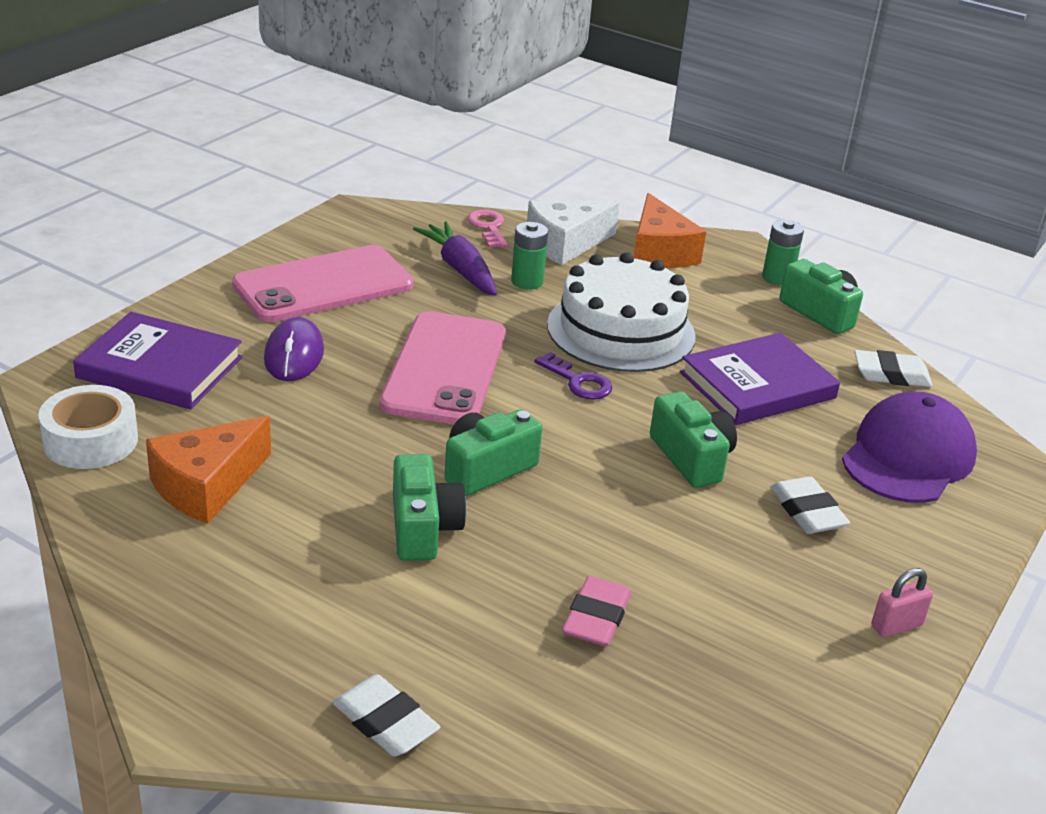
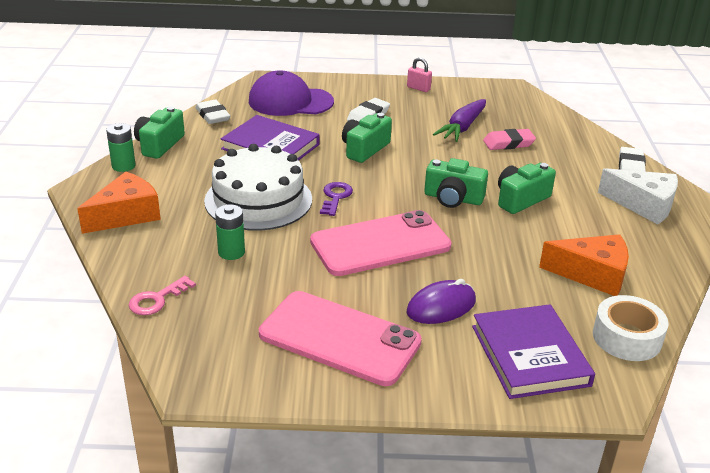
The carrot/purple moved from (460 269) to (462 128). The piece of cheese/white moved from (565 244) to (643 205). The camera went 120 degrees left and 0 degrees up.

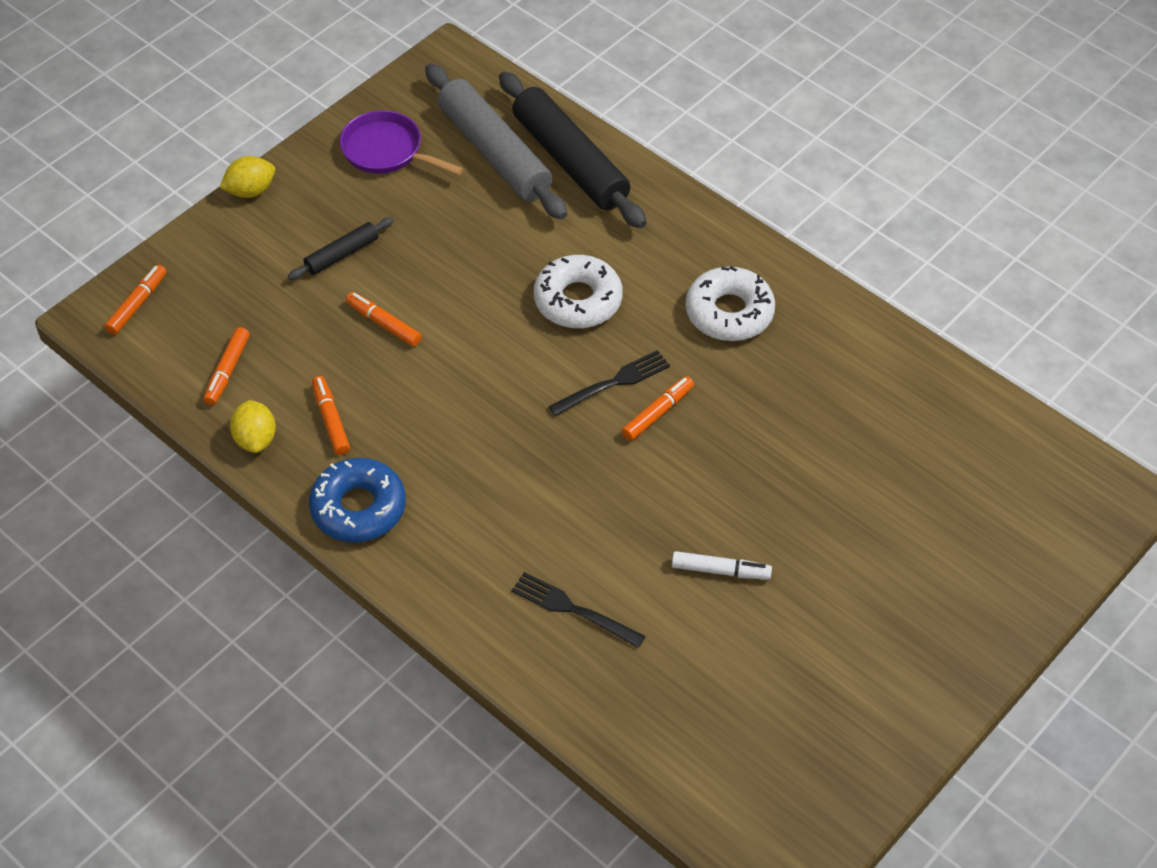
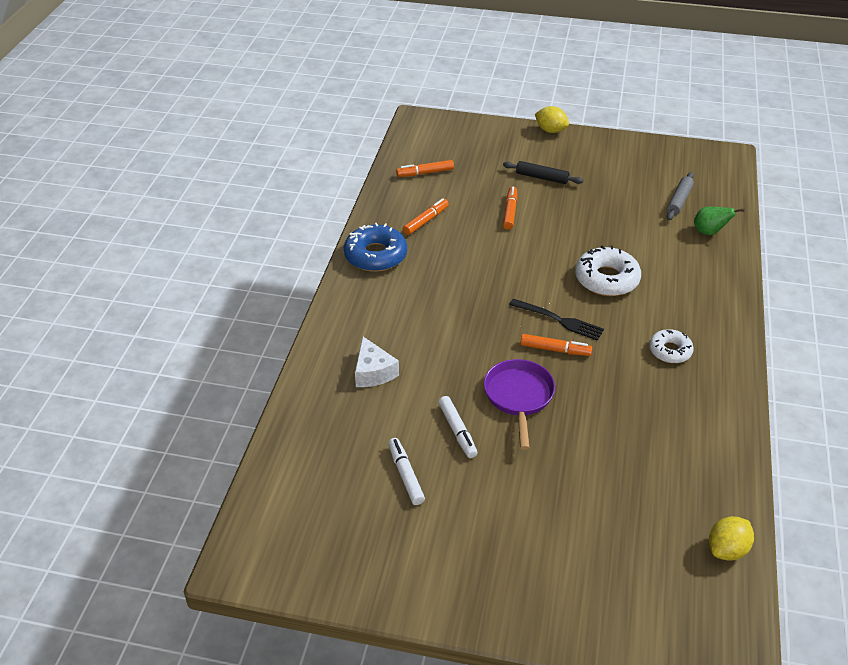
The marker/orange-coloured at (137 304) disappeared. The citrus fruit/golden moved from (256 439) to (727 549). The frying pan/purple moved from (387 151) to (519 397). The pastry roller/grey at (494 152) changed to 0.48 times the size. The pastry roller/ebony at (570 161) was replaced by the pear/leaf-green at (709 232). The dinner fork/ebony at (573 609) was replaced by the piece of cheese/white at (373 372). The donut/white at (729 312) changed to 0.62 times the size. The marker/white at (405 475) appeared. The camera went 60 degrees right and 10 degrees down.

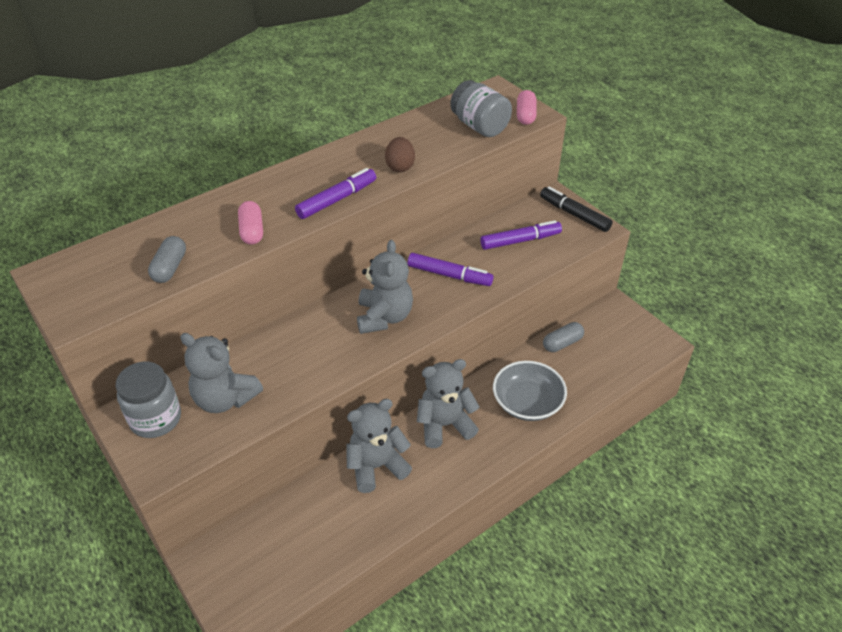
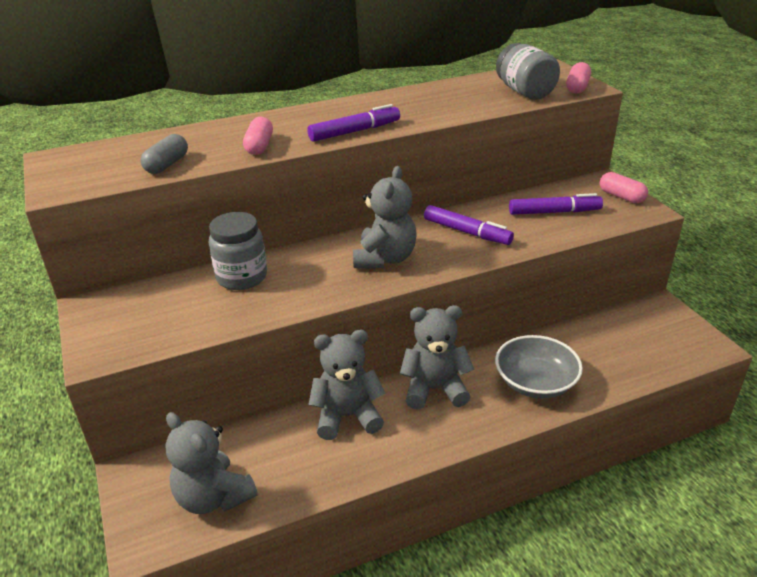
The jar/grey moved from (156 419) to (242 277). The stuffed bear/grey moved from (225 399) to (213 497). The toy egg/russet at (400 167) disappeared. The marker/ebony at (574 214) was replaced by the capsule/rose-pink at (621 196). The capsule/grey at (562 343) disappeared. The camera went 15 degrees right and 10 degrees down.

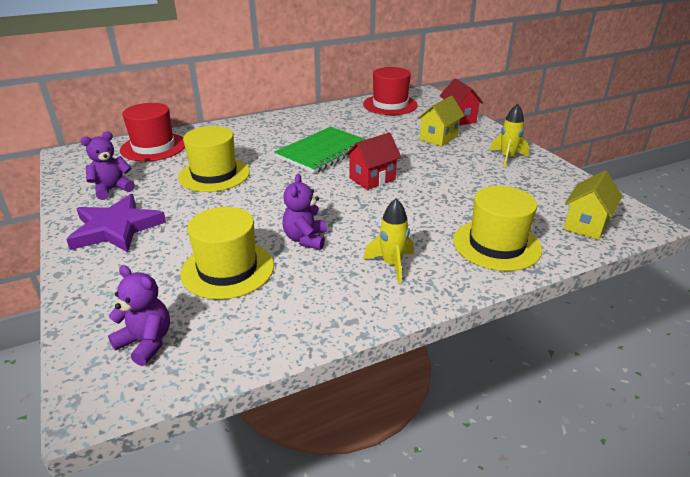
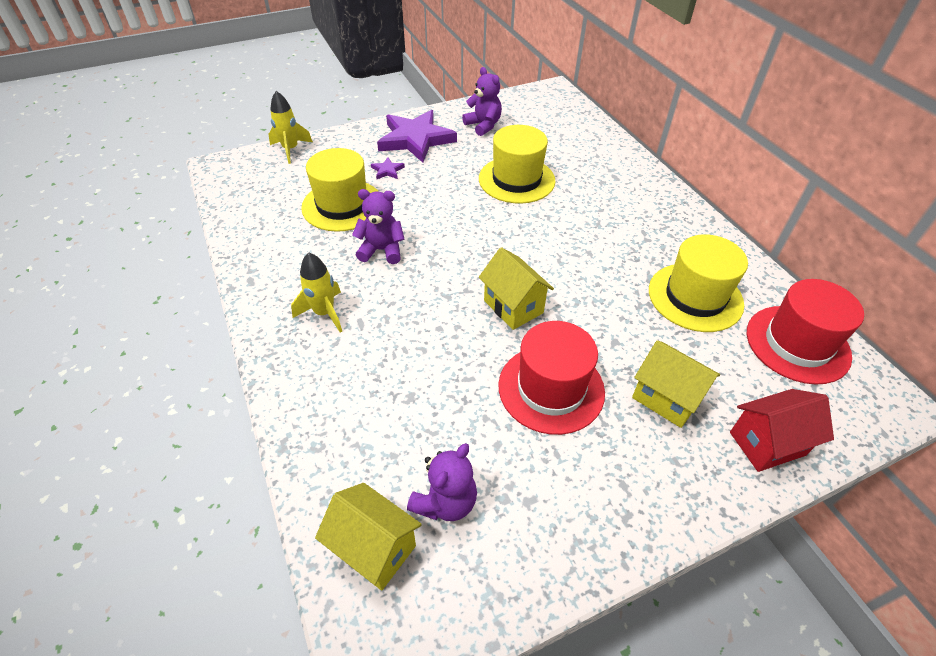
The stuffed bear/purple moved from (146 342) to (445 501). The hat/red moved from (153 147) to (551 388). The notebook/leaf-green at (323 152) disappeared. The cottage/red at (372 179) became the cottage/golden at (513 307). The hat/golden moved from (496 244) to (695 297). The toy rocket/golden moved from (507 158) to (290 149). The five-pointed star/purple at (387 170) appeared. The camera went 90 degrees right and 15 degrees up.

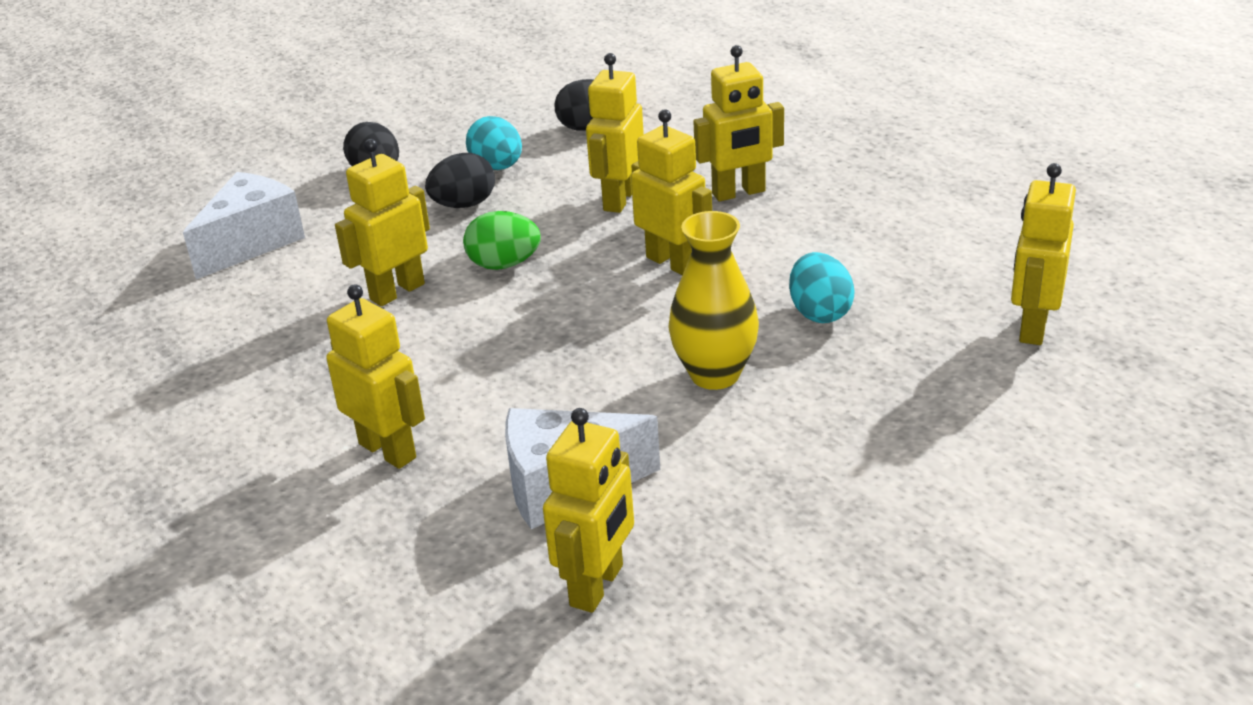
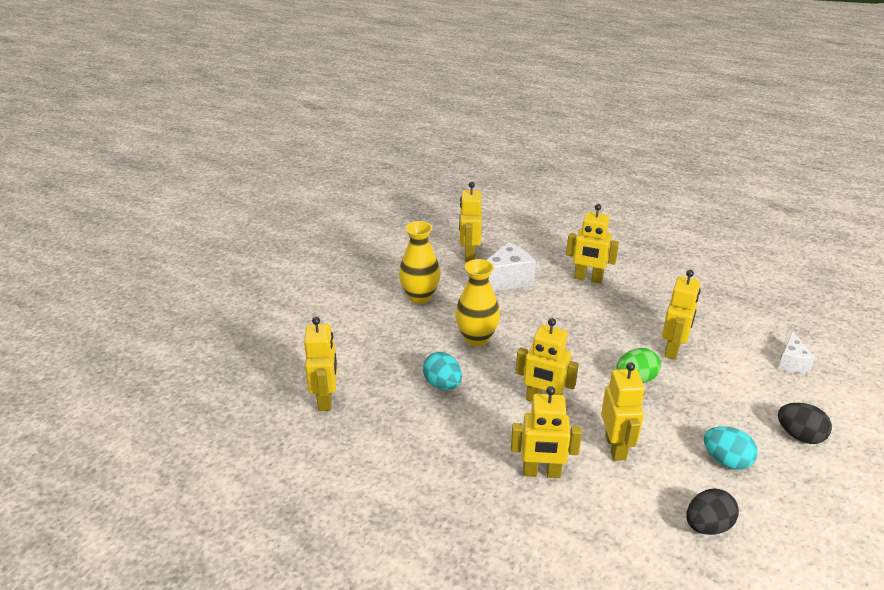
The piece of cheese/white at (252 243) changed to 0.60 times the size. The toy egg/ebony at (464 205) disappeared. The toy robot/golden at (739 193) turned 135 degrees counterclockwise. The tall vase/golden at (420 297) appeared. The camera went 155 degrees right and 0 degrees up.

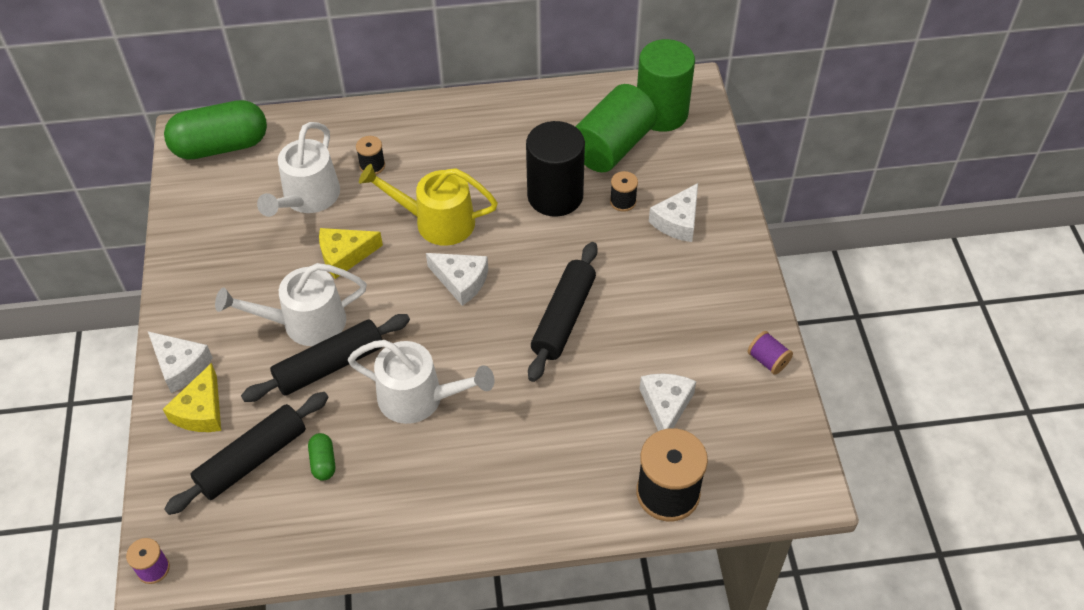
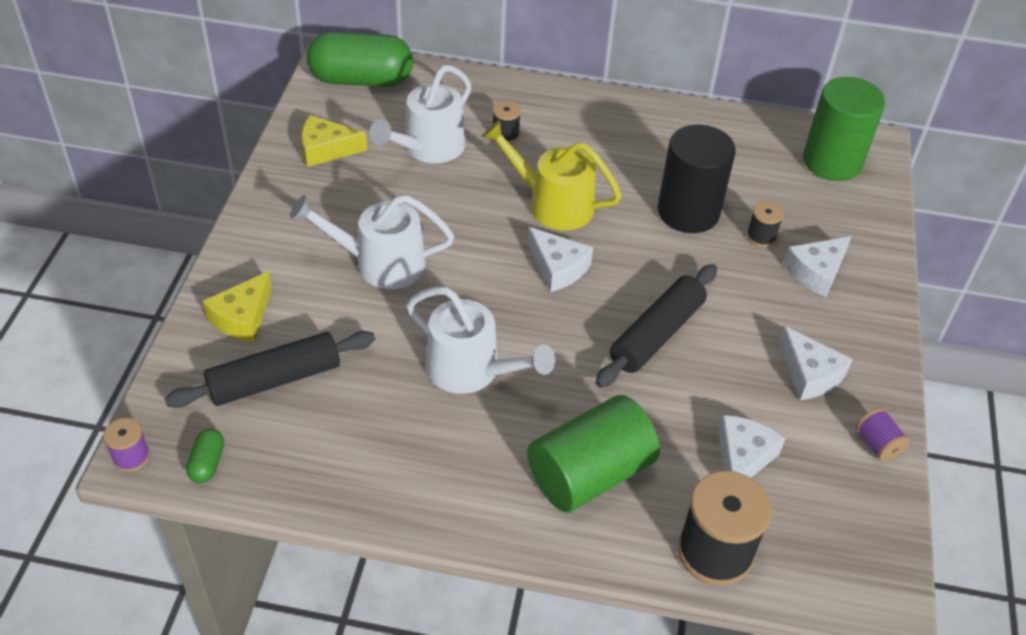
The piece of cheese/white moved from (180 366) to (809 374). The pastry roller/ebony at (329 365) disappeared. The capsule/leaf-green moved from (323 462) to (207 463). The piece of cheese/golden moved from (345 255) to (326 149). The solid cylinder/leaf-green moved from (612 147) to (590 474). The camera went 15 degrees right and 5 degrees down.

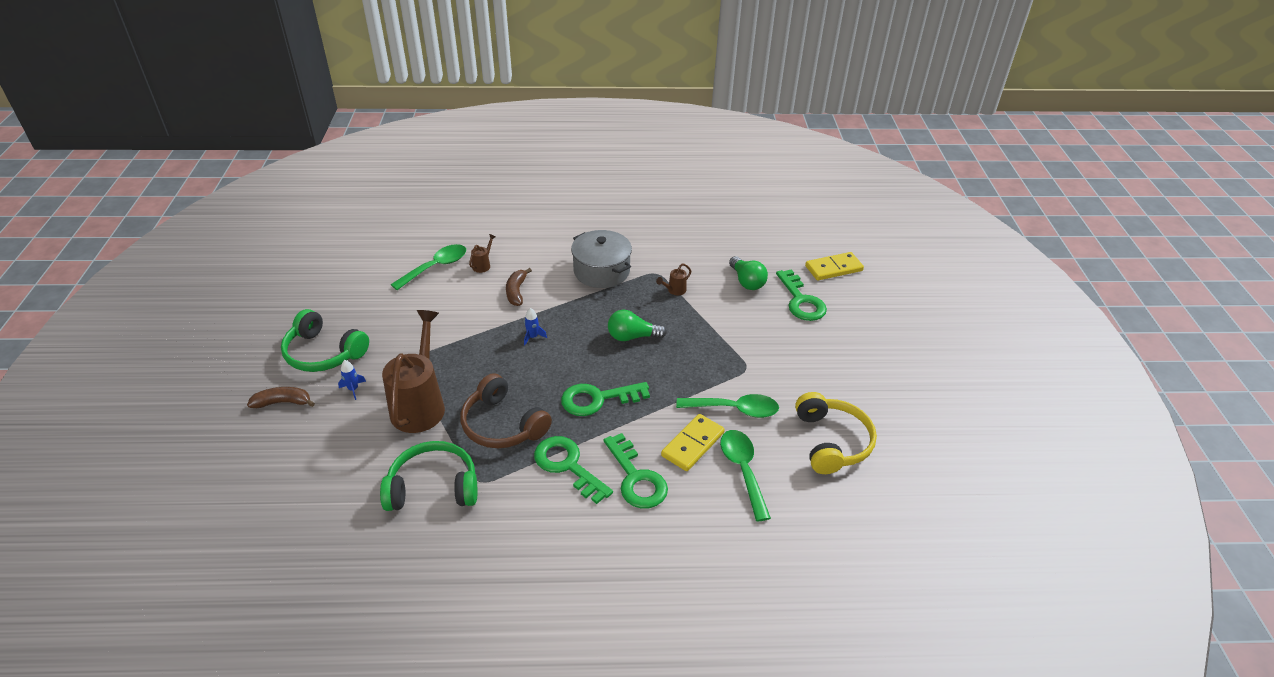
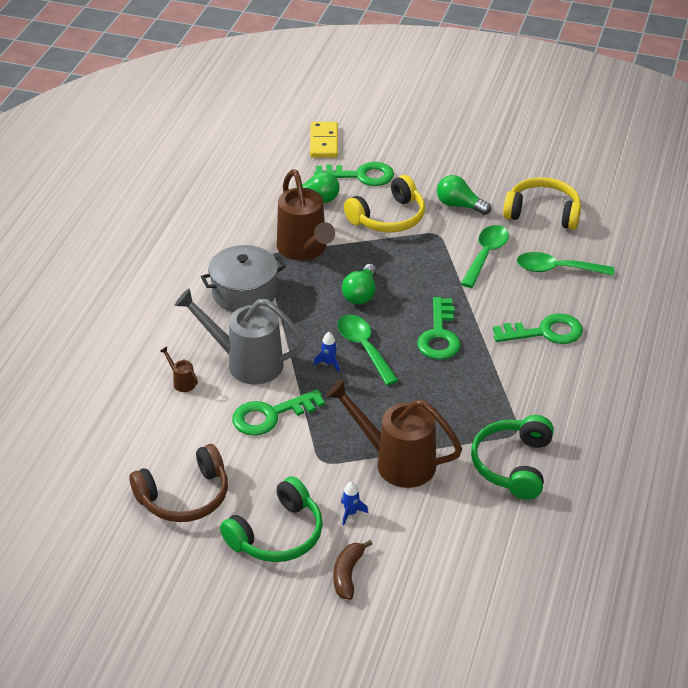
The teaspoon/leaf-green moved from (436 267) to (364 348). The headphones/russet moved from (502 425) to (185 496). The banana/russet at (516 292) was replaced by the sprinkling can/grey at (246 363). The door key/leaf-green moved from (567 465) to (270 415). The sprinkling can/russet at (674 290) changed to 2.50 times the size. The domino tile/golden at (693 444) disappeared. The headphones/golden at (388 218) appeared. The light bulb/leaf-green at (459 205) appeared. The camera went 70 degrees left and 0 degrees up.

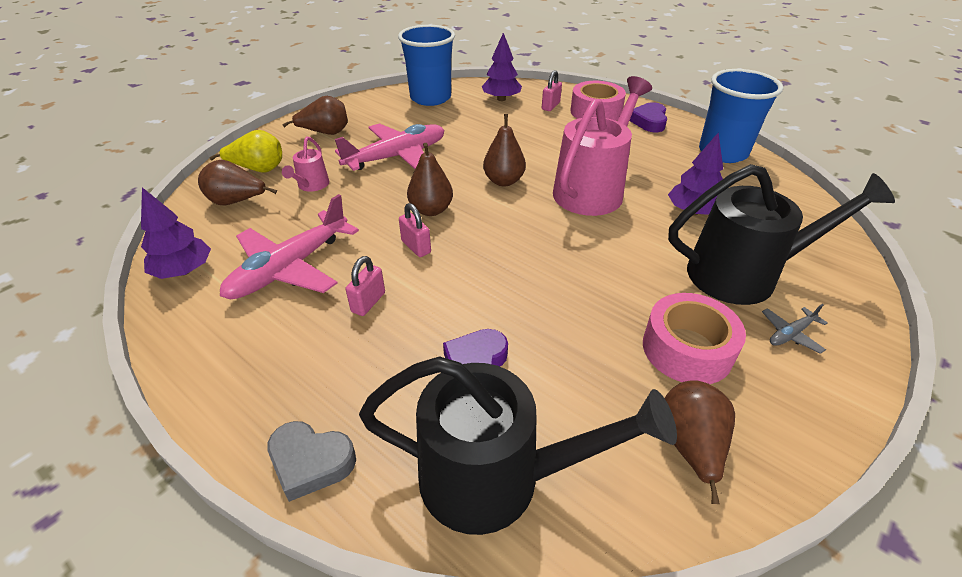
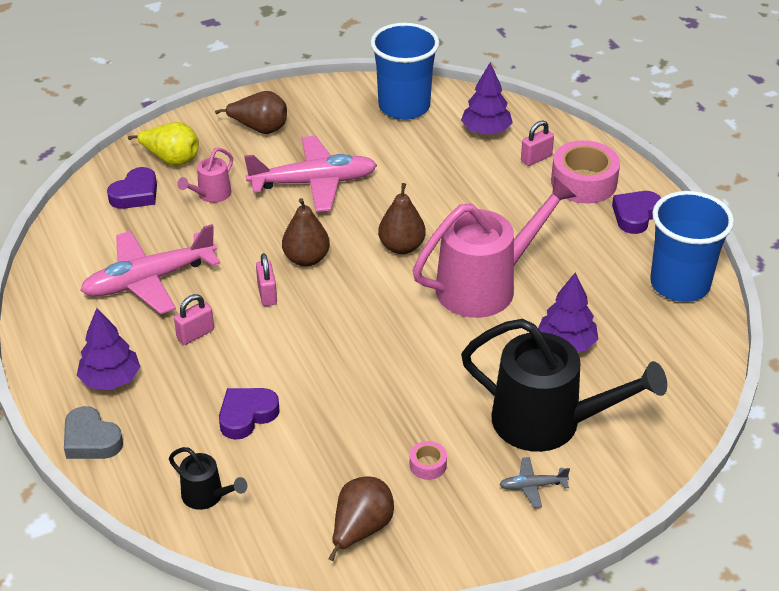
The fir tree/purple moved from (184 271) to (111 379). The pear/russet at (237 202) was replaced by the heart shape/purple at (135 194). The sprinkling can/ebony at (496 478) changed to 0.46 times the size. The tape/rose-pink at (687 349) changed to 0.46 times the size. The camera went 25 degrees right and 0 degrees up.

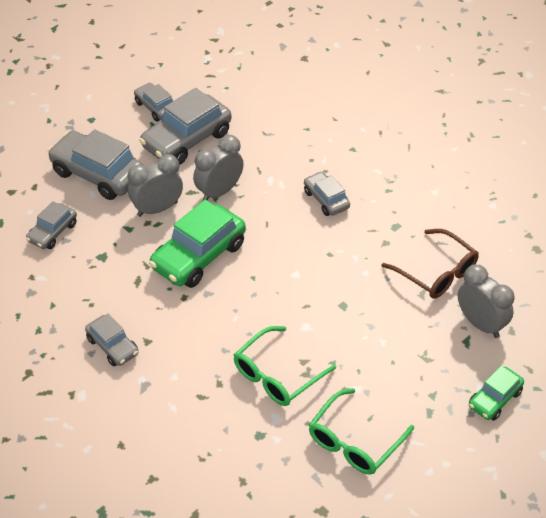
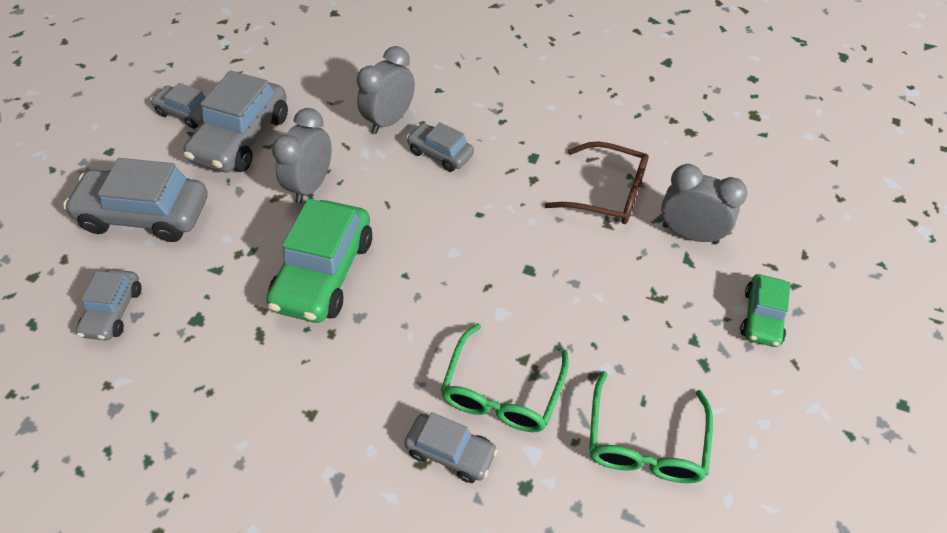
The toy car/grey moved from (112 346) to (451 452). The bedside clock/grey moved from (157 209) to (389 120). The camera went 25 degrees left and 5 degrees up.

